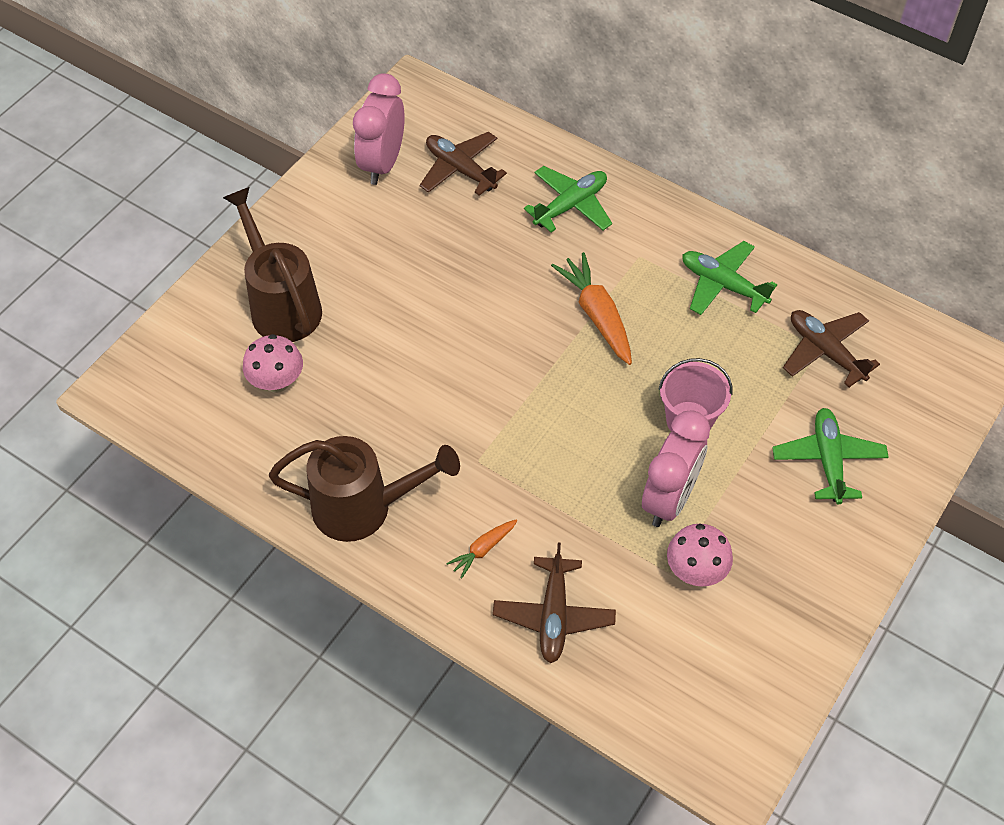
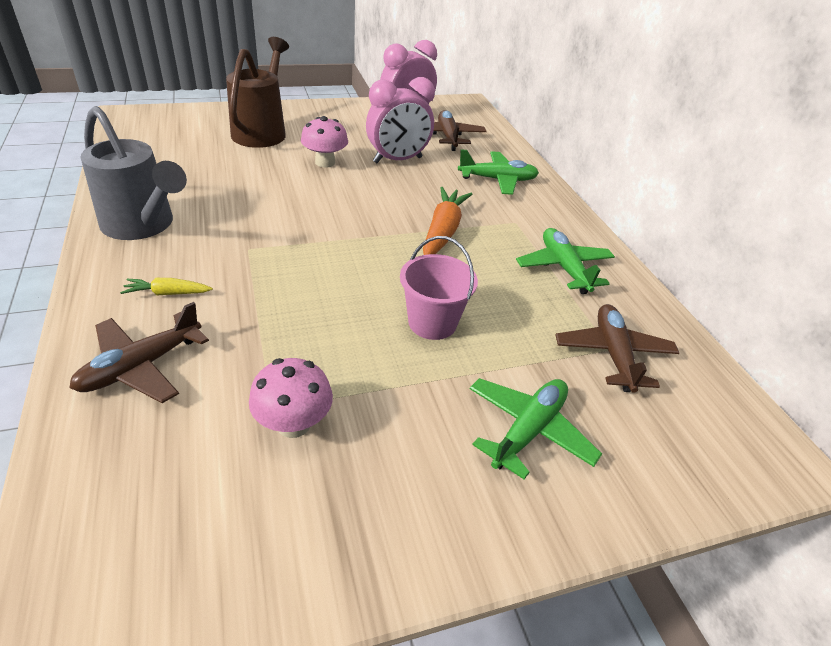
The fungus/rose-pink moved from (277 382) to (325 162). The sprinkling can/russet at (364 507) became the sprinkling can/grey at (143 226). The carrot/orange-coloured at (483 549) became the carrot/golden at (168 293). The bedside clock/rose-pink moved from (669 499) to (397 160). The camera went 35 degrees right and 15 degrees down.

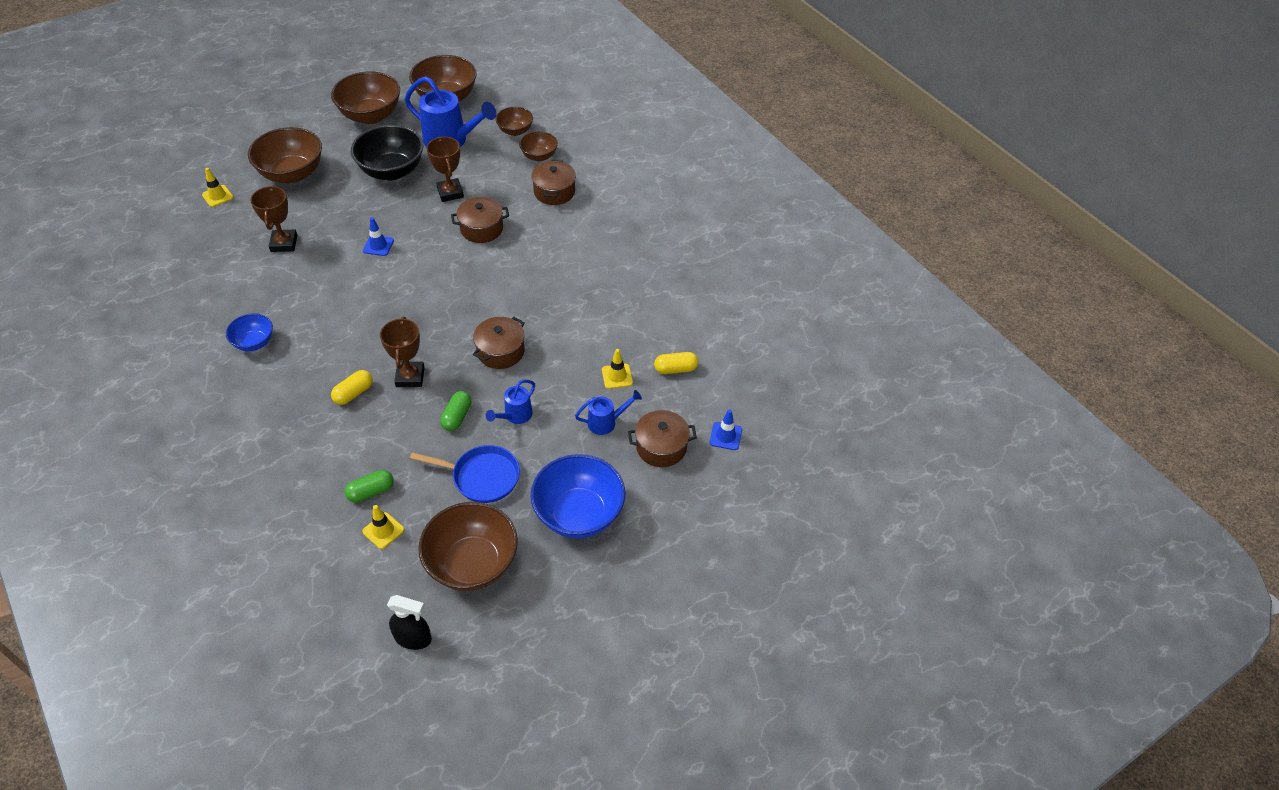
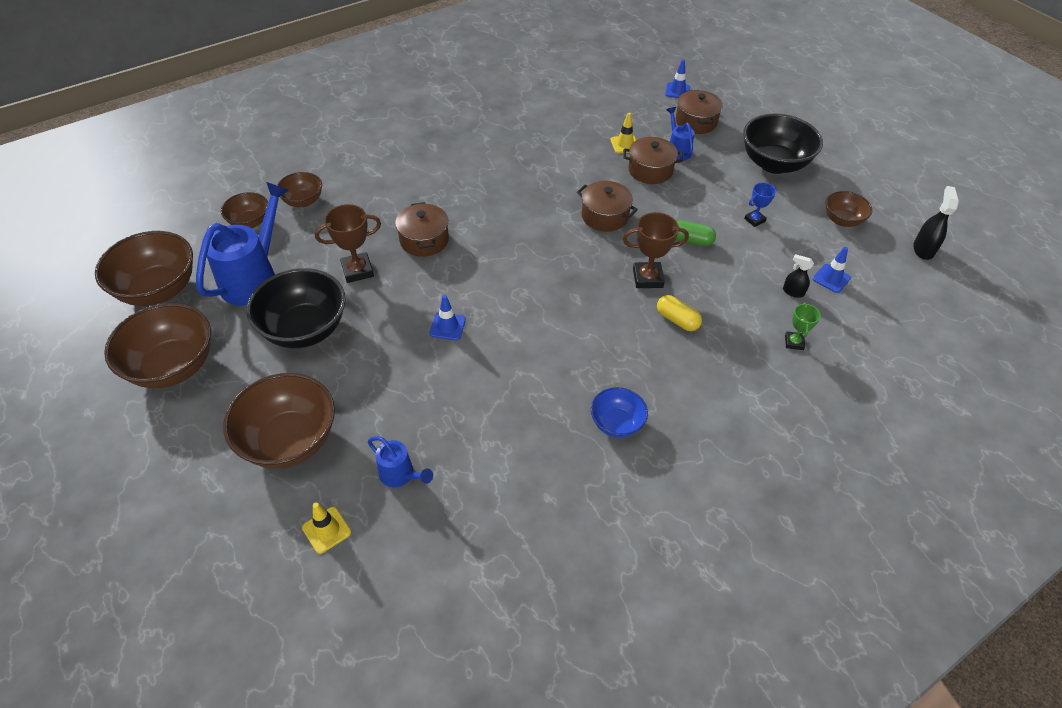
The award cup/russet at (284 243) disappeared. The capsule/leaf-green at (371 492) was replaced by the sprayer/ebony at (793 292). The safety cone/golden at (383 530) became the safety cone/cobalt at (831 278). The frying pan/cobalt at (482 477) was replaced by the award cup/cobalt at (754 220). The deep dish/russet at (472 564) changed to 0.55 times the size. The sprinkling can/cobalt moved from (515 416) to (400 475). The deep dish/cobalt at (579 514) became the deep dish/ebony at (774 164). The pot/russet moved from (554 192) to (650 170). The capsule/golden at (675 369) disappeared. The award cup/leaf-green at (794 342) appeared. The camera went 90 degrees left and 0 degrees up.

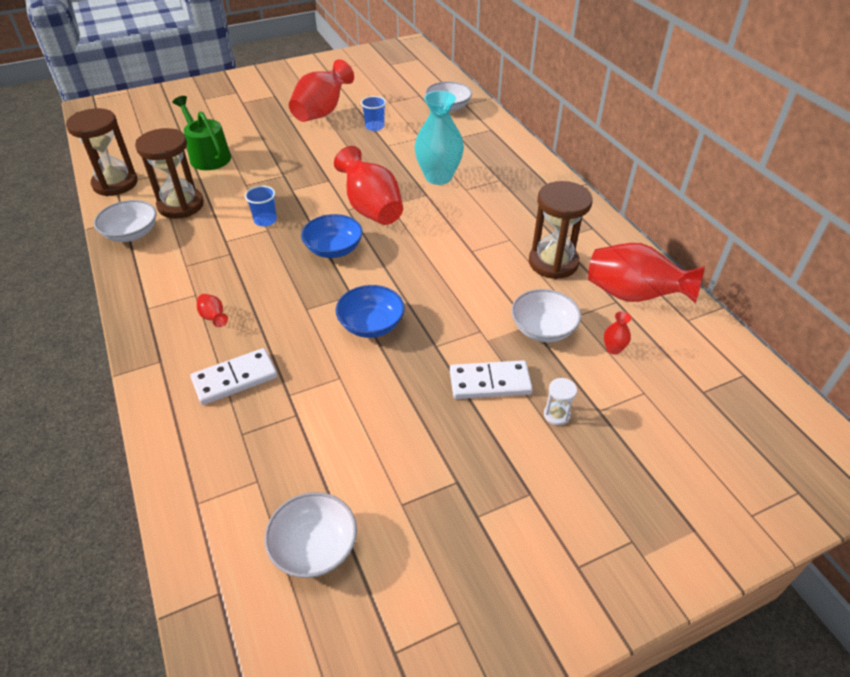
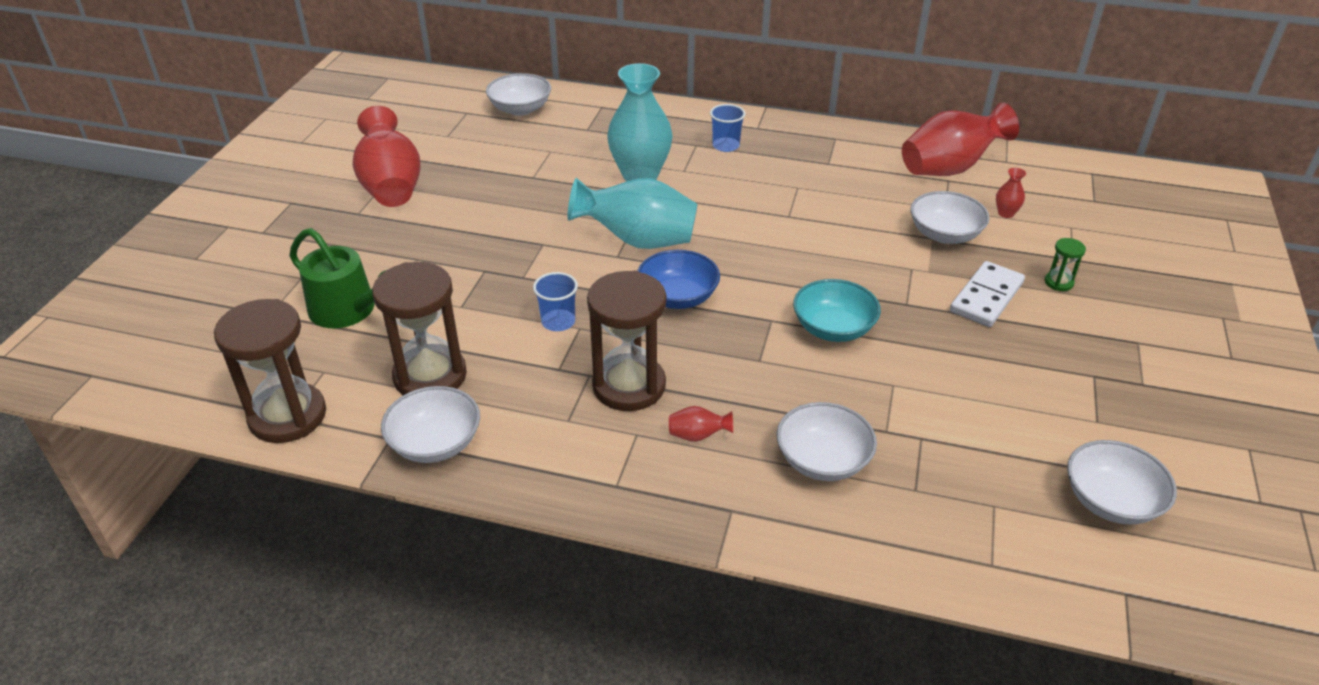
The sprinkling can/leaf-green at (208 156) turned 150 degrees counterclockwise. The domino tile/white at (235 379) was replaced by the deep dish/white at (822 460). The tall vase/red at (371 209) became the tall vase/aqua at (638 241). The deep dish/cobalt at (371 325) became the deep dish/aqua at (833 328). The tumbler/cobalt moved from (374 127) to (726 146). The sand timer/russet moved from (553 262) to (629 386). The sand timer/white at (556 415) became the sand timer/leaf-green at (1058 282). The camera went 50 degrees left and 5 degrees down.

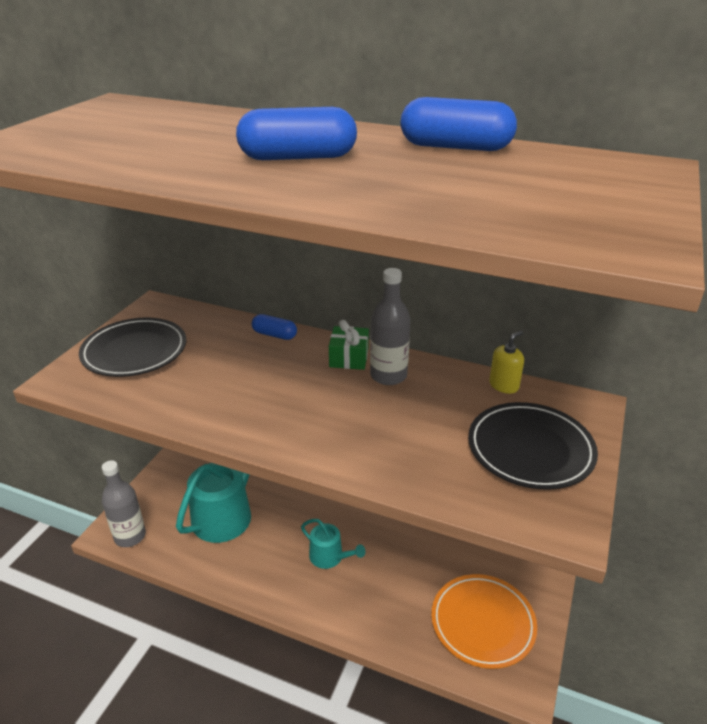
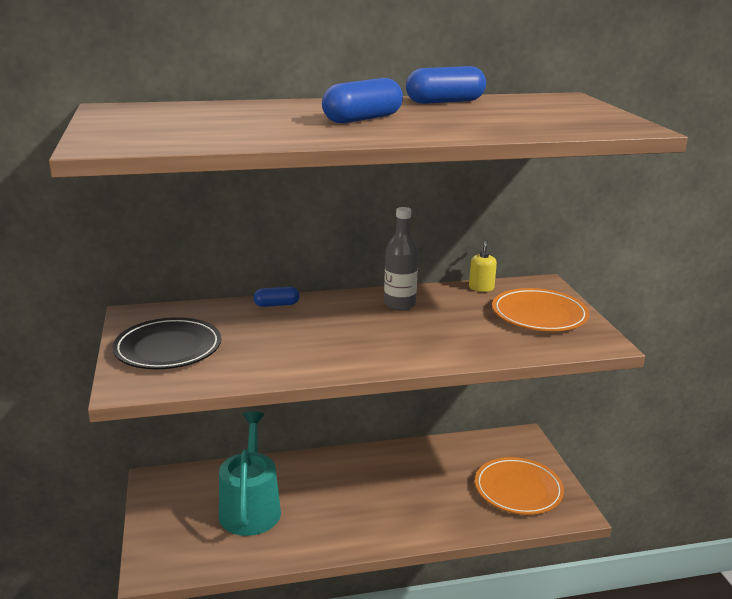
The flask/grey at (130 536) disappeared. The sprinkling can/aqua at (329 557) disappeared. The wrapped gift/leaf-green at (349 358) disappeared. The dinner plate/ebony at (530 449) became the dinner plate/orange-coloured at (539 315). The camera went 35 degrees left and 10 degrees down.

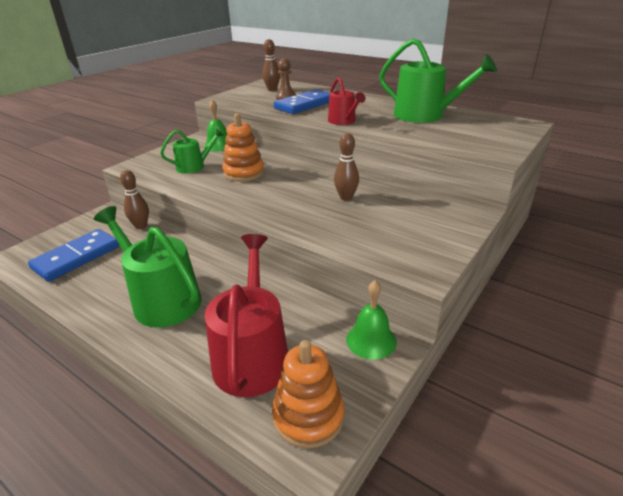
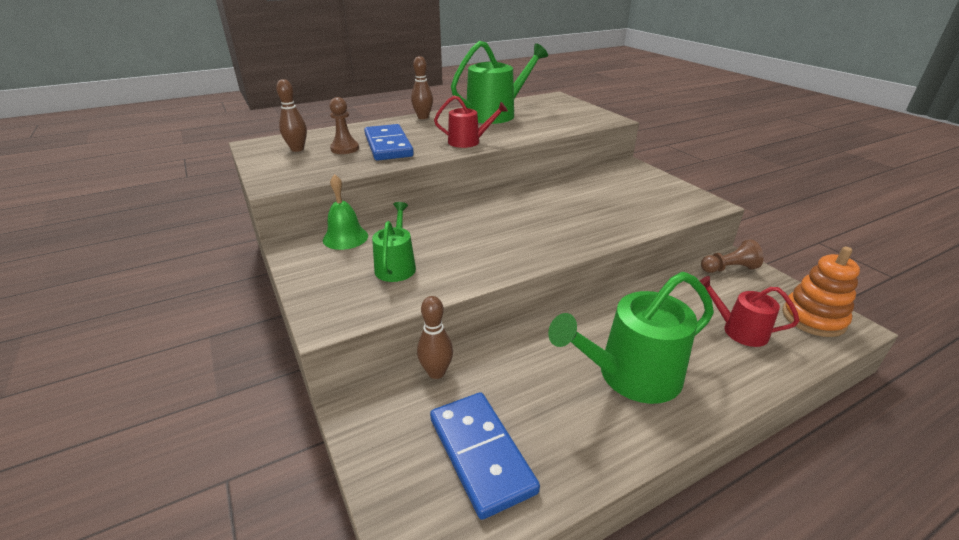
The sprinkling can/red at (252 355) changed to 0.57 times the size. The stacking rings/orange-coloured at (244 173) disappeared. The tenpin/russet moved from (346 197) to (423 117). The school bell/leaf-green at (371 340) was replaced by the chess pawn/russet at (729 268). The camera went 65 degrees left and 0 degrees up.

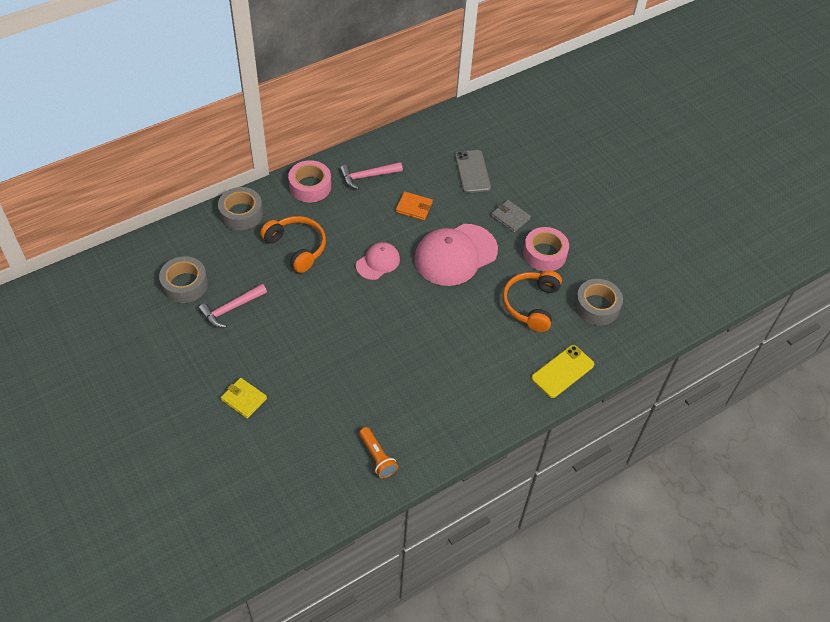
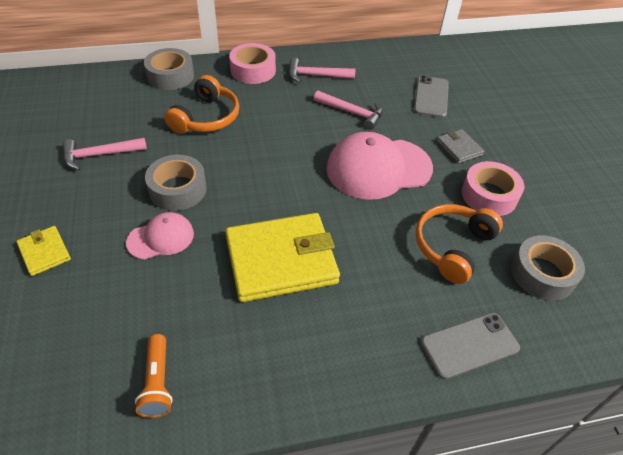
The tape/grey moved from (185 284) to (178 189). The headphones/orange-coloured at (296 247) turned 45 degrees clockwise. The baseball cap/rose-pink moved from (378 262) to (161 238). The card wallet/orange-coloured at (414 207) was replaced by the claw hammer/rose-pink at (352 113). The phone/golden at (562 371) became the phone/grey at (469 345). The card wallet/golden at (281 260) appeared. The camera went 20 degrees right and 5 degrees down.

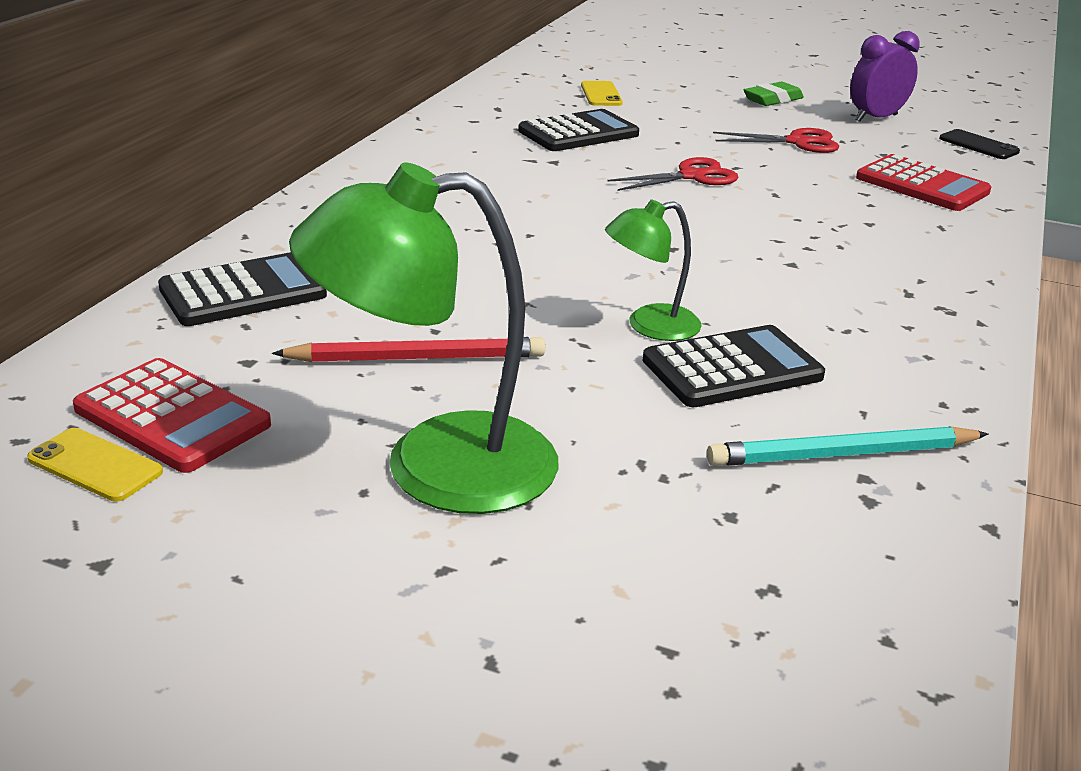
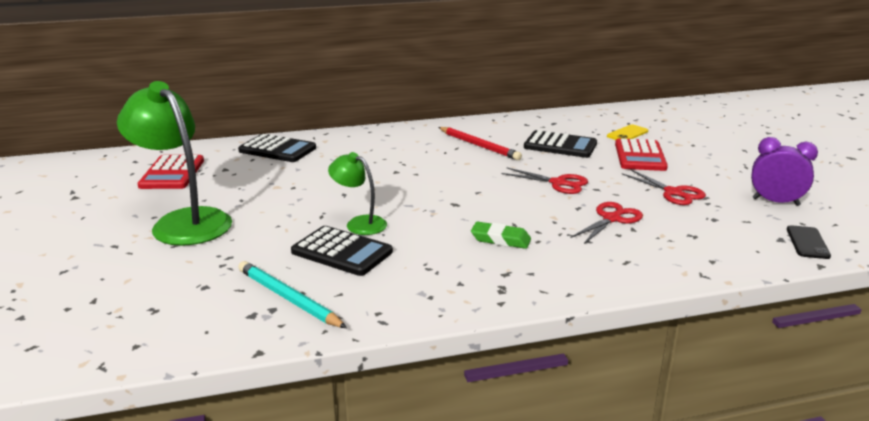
The phone/golden at (95 465) disappeared. The pencil/red moved from (417 358) to (479 146). The pencil eraser/leaf-green moved from (773 100) to (500 239). The adding machine/red moved from (922 185) to (640 156). The pair of scissors/red at (612 219) appeared. The camera went 55 degrees right and 5 degrees down.

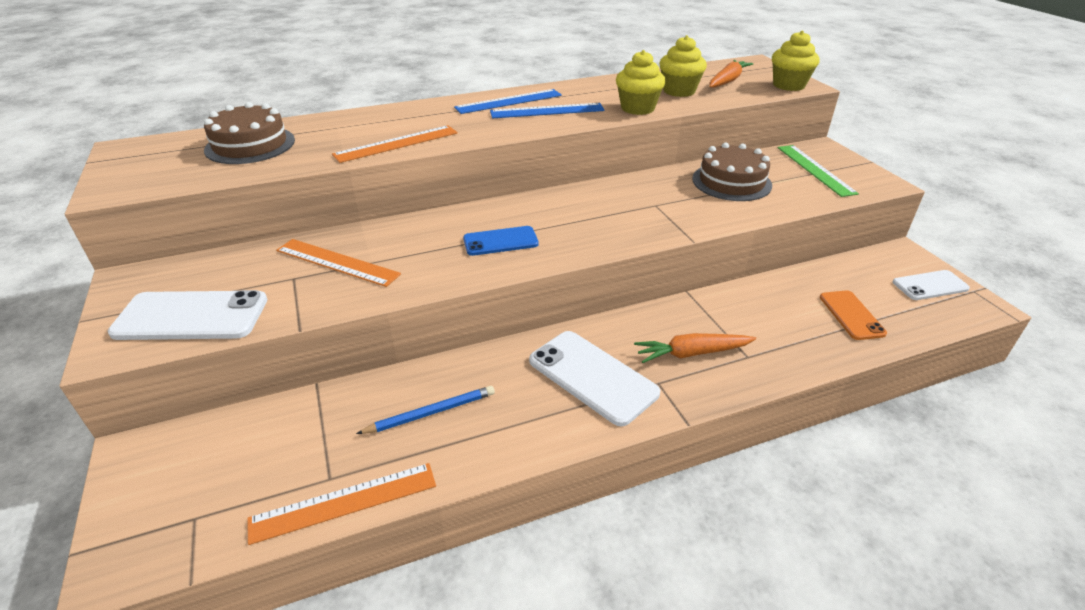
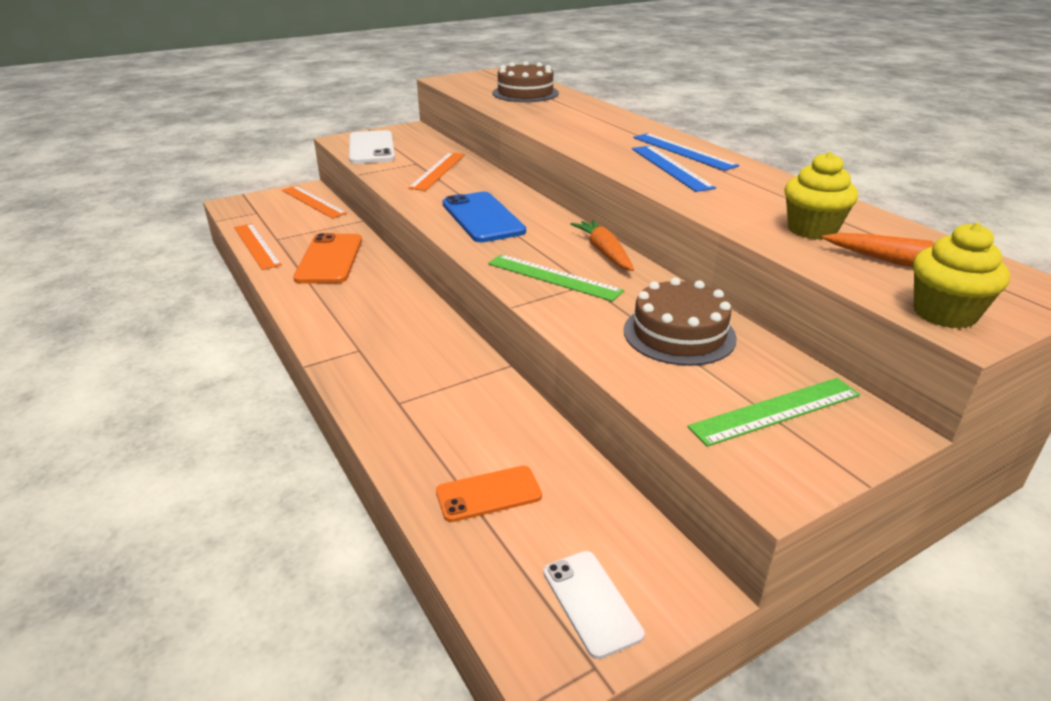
The ruler/orange-coloured moved from (396 144) to (313 202). The pencil/cobalt at (431 412) was replaced by the phone/orange-coloured at (330 259). The phone/cobalt at (500 241) changed to 1.61 times the size. The phone/white at (592 377) disappeared. The fairy cake/golden at (637 108) disappeared. The carrot/orange-coloured moved from (691 353) to (604 252). The ruler/leaf-green at (553 277) appeared. The camera went 80 degrees right and 5 degrees down.

